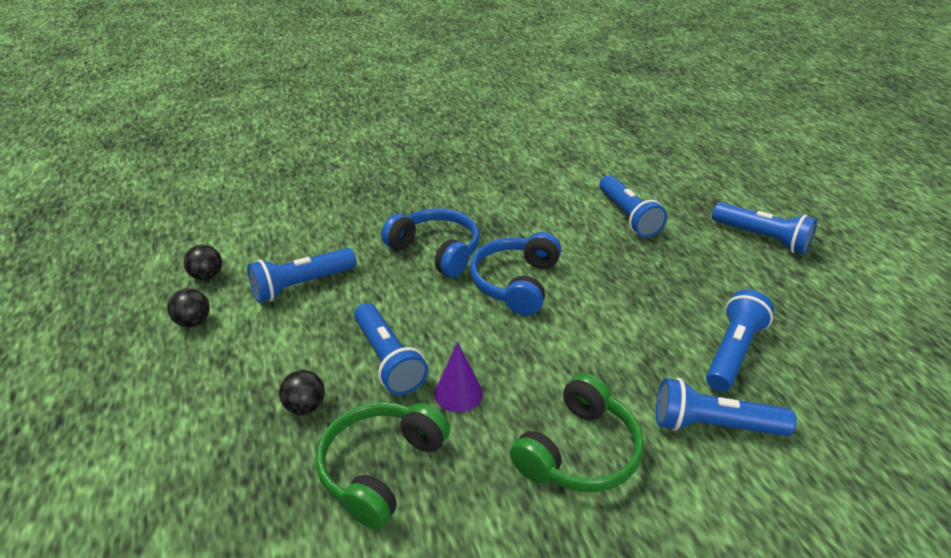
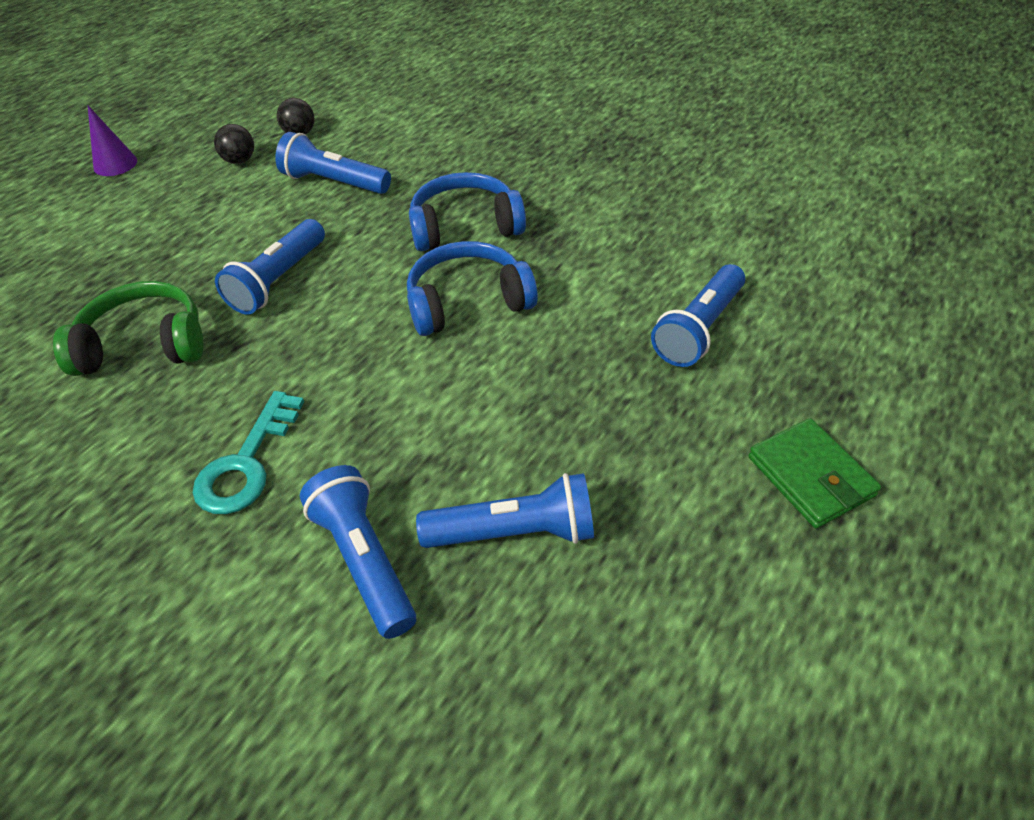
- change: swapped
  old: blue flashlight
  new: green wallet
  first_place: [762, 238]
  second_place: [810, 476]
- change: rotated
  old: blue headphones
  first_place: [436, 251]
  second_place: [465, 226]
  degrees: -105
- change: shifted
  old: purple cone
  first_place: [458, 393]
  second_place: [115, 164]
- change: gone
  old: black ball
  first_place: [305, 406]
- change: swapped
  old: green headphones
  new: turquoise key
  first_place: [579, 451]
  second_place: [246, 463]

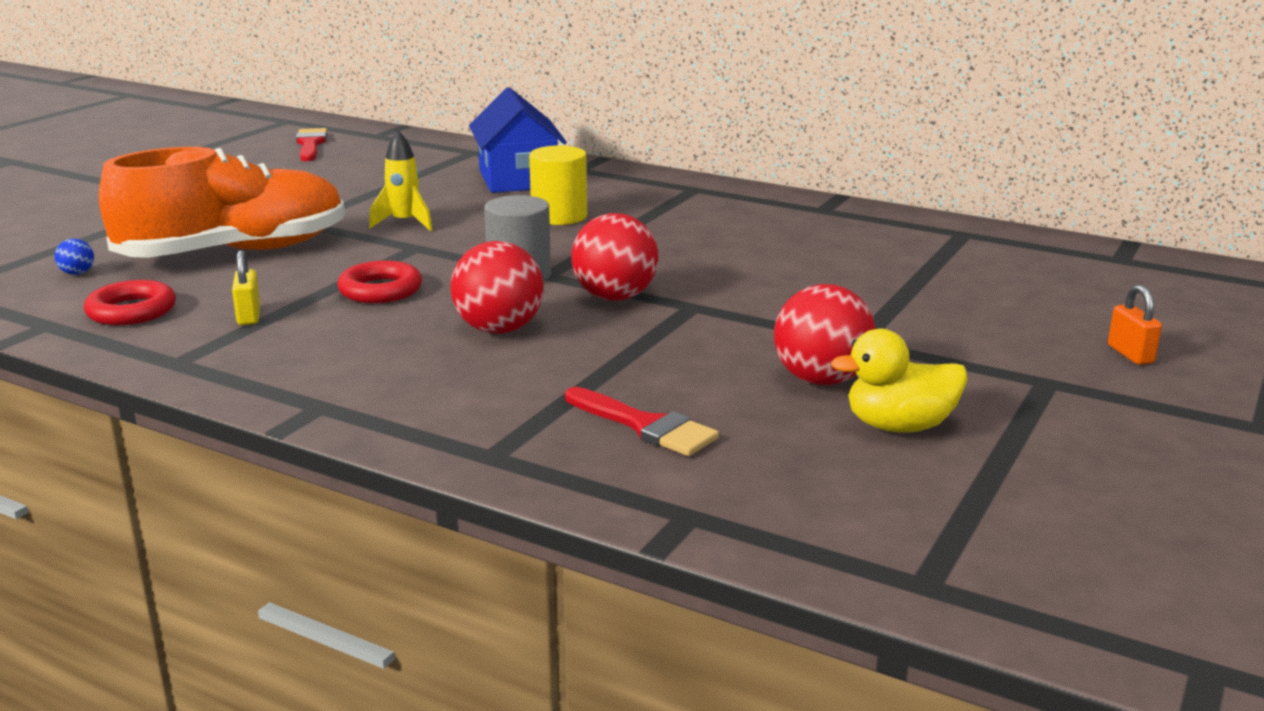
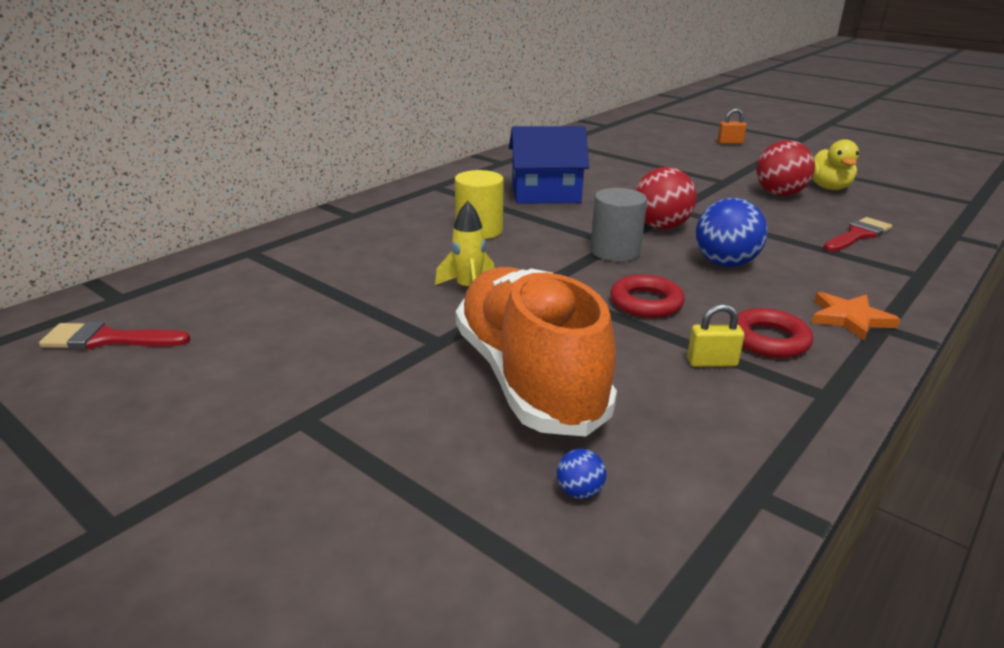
- change: shifted
  old: blue house
  first_place: [518, 179]
  second_place: [545, 193]
- change: repainted
  old: red ball
  new: blue ball
  first_place: [499, 329]
  second_place: [725, 263]
- change: shifted
  old: red ring
  first_place: [132, 311]
  second_place: [768, 340]
- change: new
  new: orange star
  second_place: [850, 319]

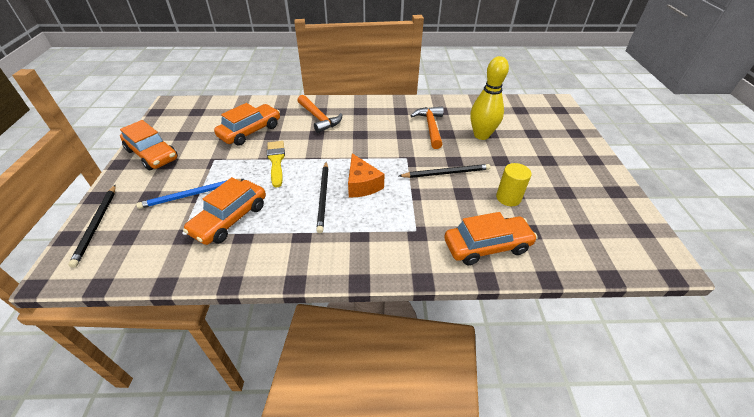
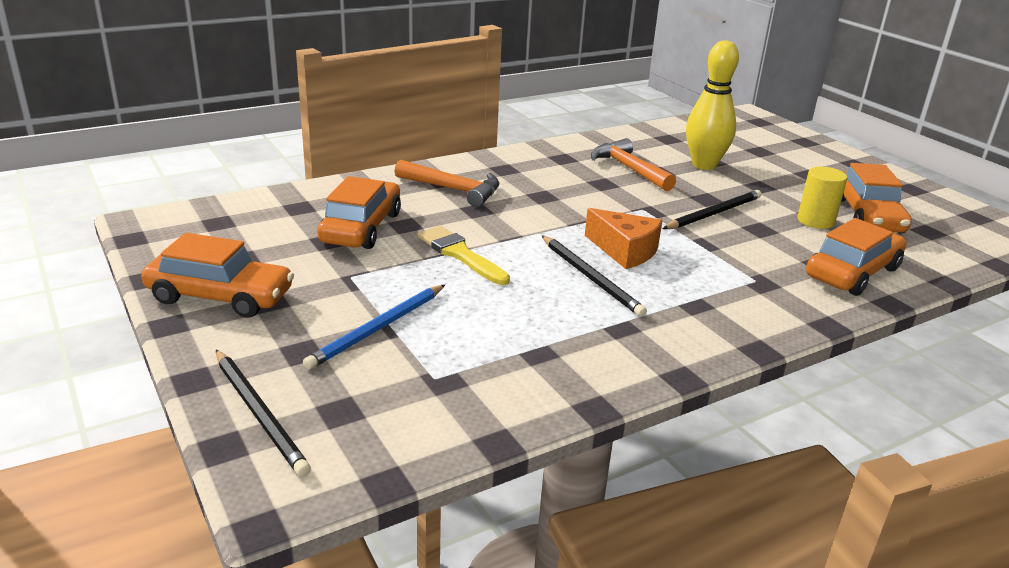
- change: shifted
  old: orange car
  first_place: [230, 219]
  second_place: [867, 216]

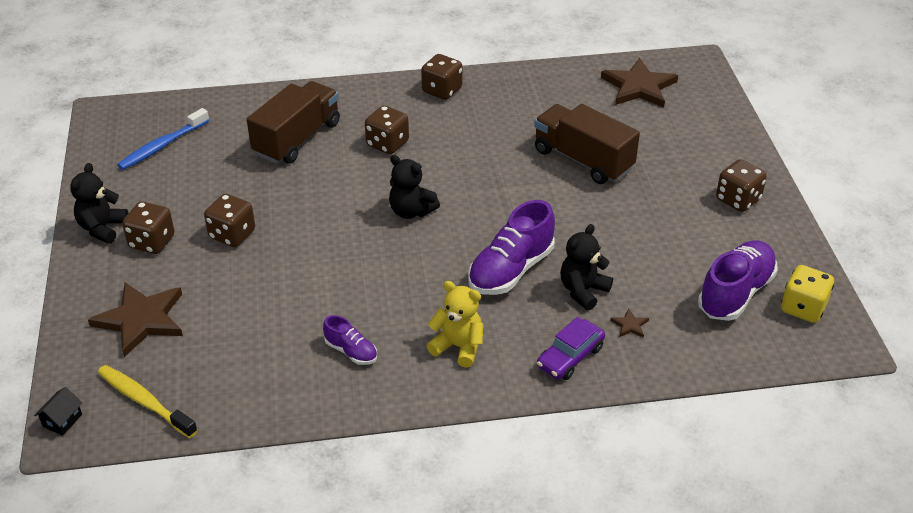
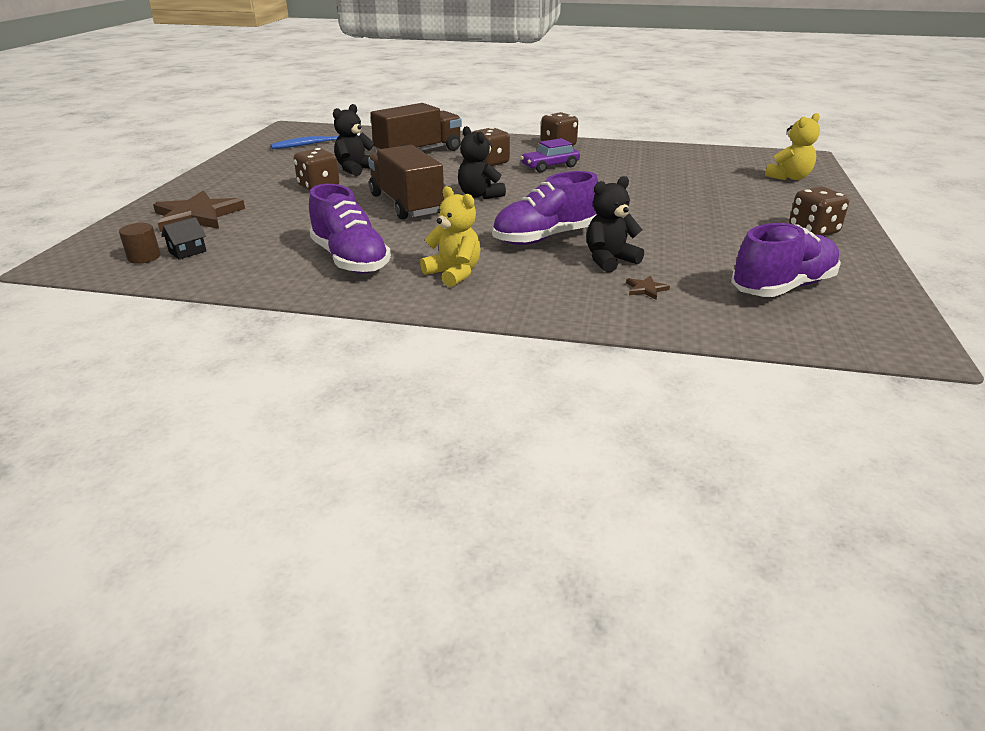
- change: gone
  old: brown star
  first_place: [639, 87]
- change: shifted
  old: brown truck
  first_place: [583, 160]
  second_place: [406, 204]
- change: shifted
  old: black teddy bear
  first_place: [102, 228]
  second_place: [355, 169]
- change: gone
  old: brown dice
  first_place: [152, 242]
- change: gone
  old: yellow dice
  first_place: [803, 308]
- change: scaled
  old: purple shoe
  first_place: [351, 351]
  second_place: [350, 260]
  factor: 1.92
- change: shifted
  old: purple car
  first_place: [570, 357]
  second_place: [550, 166]
- change: swapped
  old: yellow toothbrush
  new: brown cylinder
  first_place: [144, 401]
  second_place: [144, 257]
- change: shifted
  old: black house
  first_place: [62, 420]
  second_place: [187, 252]
- change: new
  new: yellow teddy bear
  second_place: [789, 177]

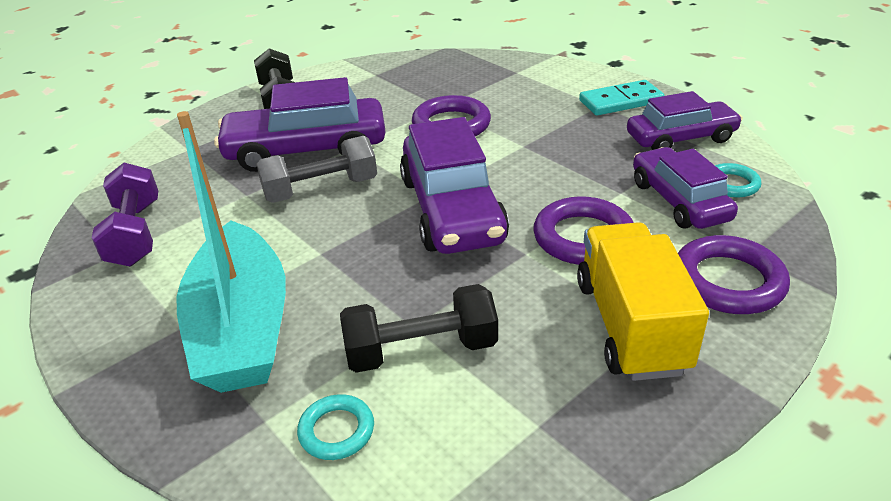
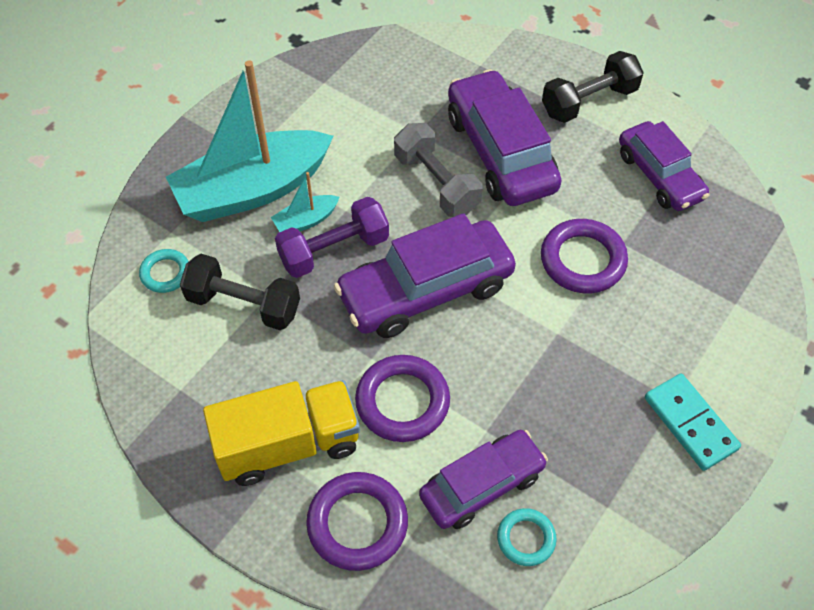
- change: shifted
  old: purple car
  first_place: [681, 138]
  second_place: [659, 176]
- change: shifted
  old: purple dumbbell
  first_place: [135, 233]
  second_place: [334, 250]
- change: rotated
  old: black dumbbell
  first_place: [421, 350]
  second_place: [243, 304]
  degrees: -45
- change: new
  new: turquoise boat
  second_place: [306, 221]

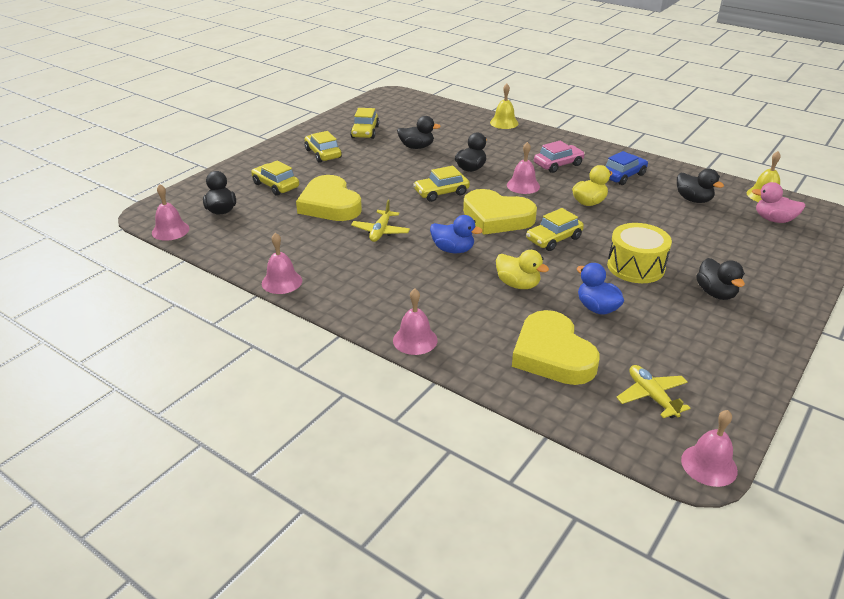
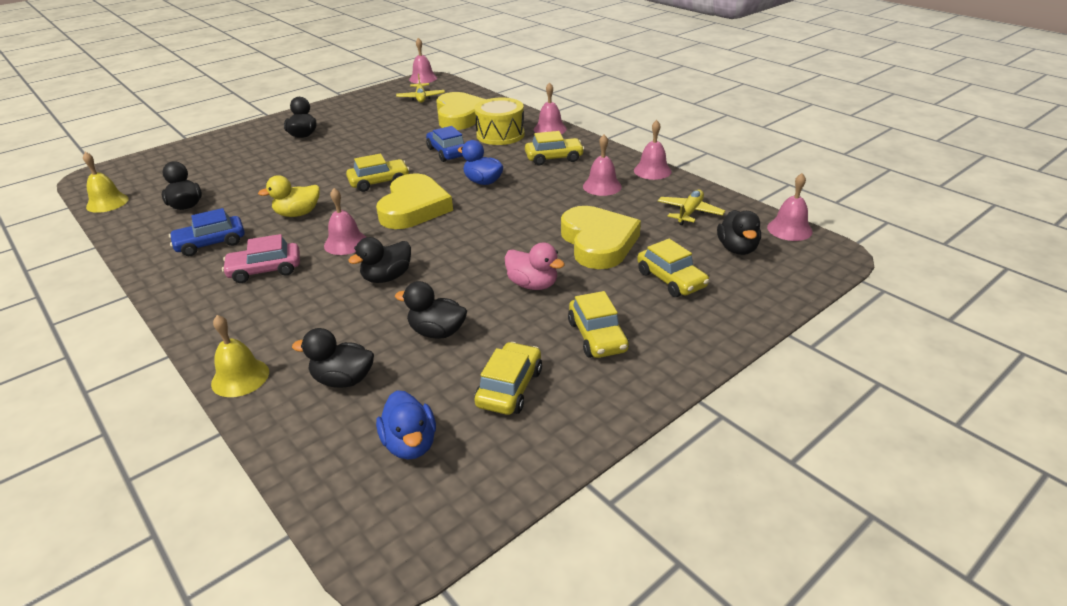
- change: shifted
  old: yellow car
  first_place: [441, 193]
  second_place: [554, 158]
- change: shifted
  old: pink duck
  first_place: [774, 220]
  second_place: [533, 285]
- change: rotated
  old: yellow heart
  first_place: [497, 217]
  second_place: [414, 208]
  degrees: 60
- change: shifted
  old: yellow plane
  first_place: [380, 231]
  second_place: [689, 212]
- change: shifted
  old: yellow drum
  first_place: [635, 267]
  second_place: [500, 135]
- change: swapped
  old: yellow duck
  new: blue car
  first_place: [518, 284]
  second_place: [447, 152]
- change: shifted
  old: blue duck
  first_place: [597, 308]
  second_place: [410, 444]
- change: new
  new: pink bell
  second_place: [602, 186]
- change: new
  new: black duck
  second_place: [343, 380]

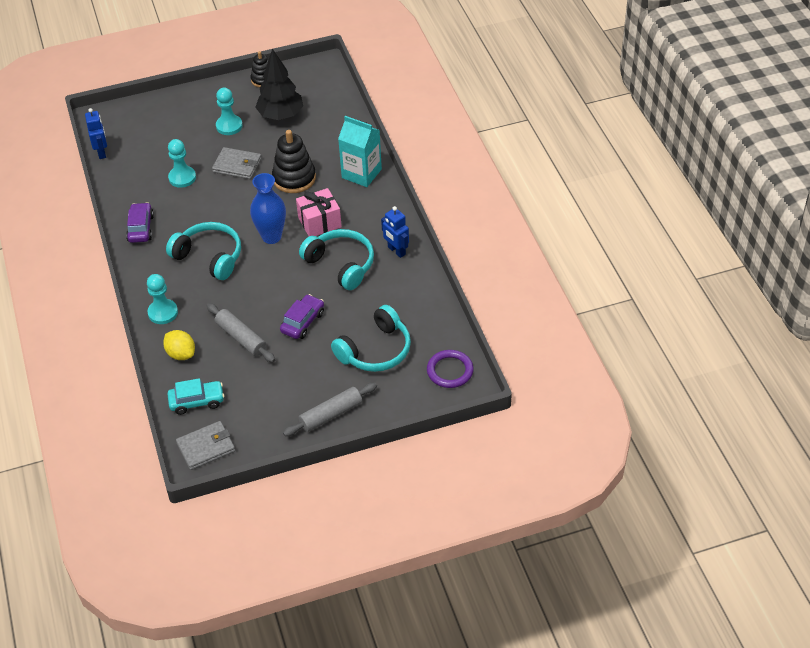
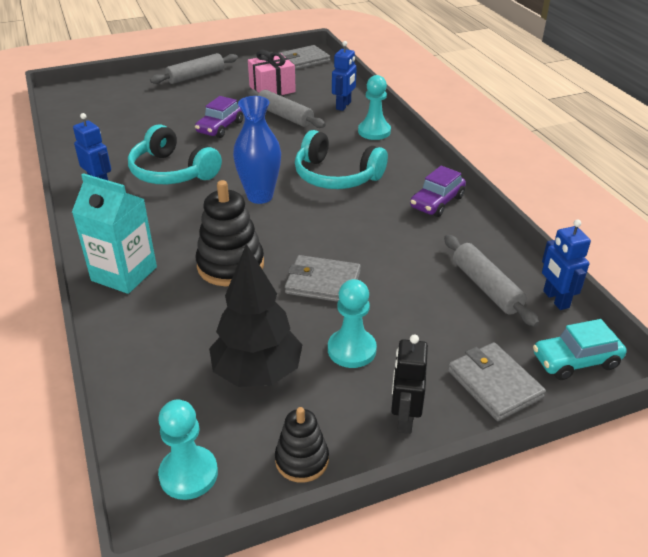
- change: shifted
  old: turquoise pawn
  first_place: [182, 178]
  second_place: [188, 474]
- change: shifted
  old: pink gift
  first_place: [319, 222]
  second_place: [272, 89]
- change: rotated
  old: purple car
  first_place: [140, 228]
  second_place: [437, 202]
  degrees: 45
- change: gone
  old: turquoise headphones
  first_place: [375, 350]
- change: swapped
  old: yellow lemon
  new: blue robot
  first_place: [181, 354]
  second_place: [343, 106]
- change: gone
  old: purple ring
  first_place: [450, 371]
- change: shifted
  old: turquoise car
  first_place: [197, 401]
  second_place: [575, 361]
- change: new
  new: grey rolling pin
  second_place: [486, 287]
- change: new
  new: black robot
  second_place: [404, 418]
- change: new
  new: grey wallet
  second_place: [494, 384]

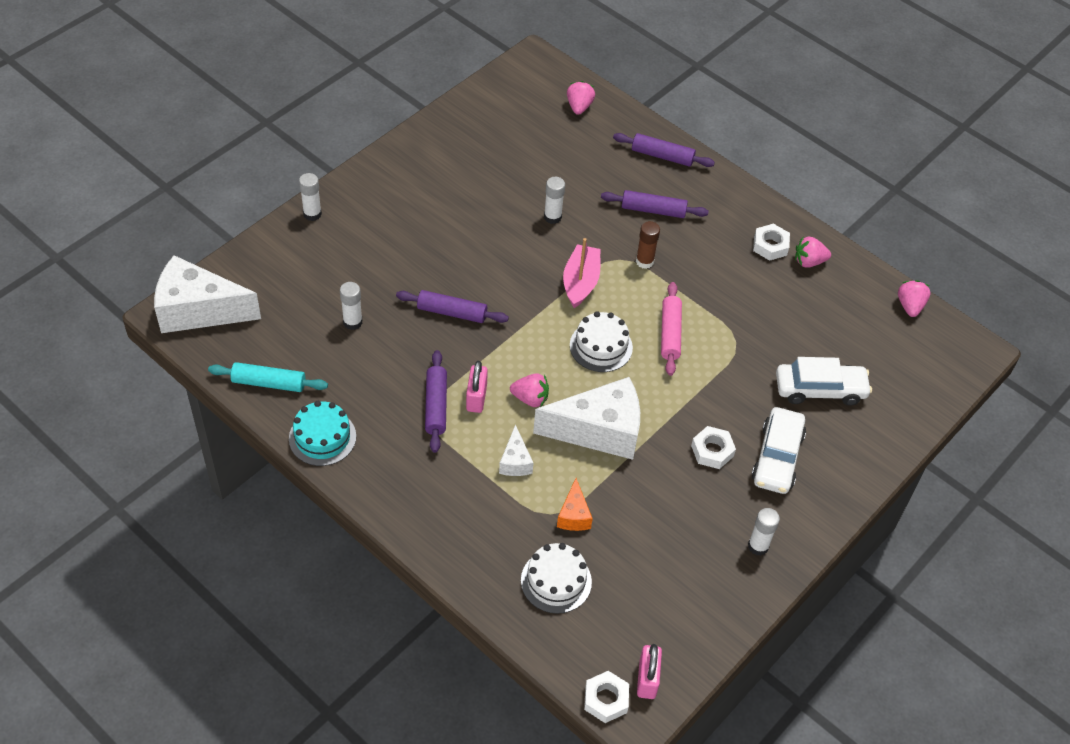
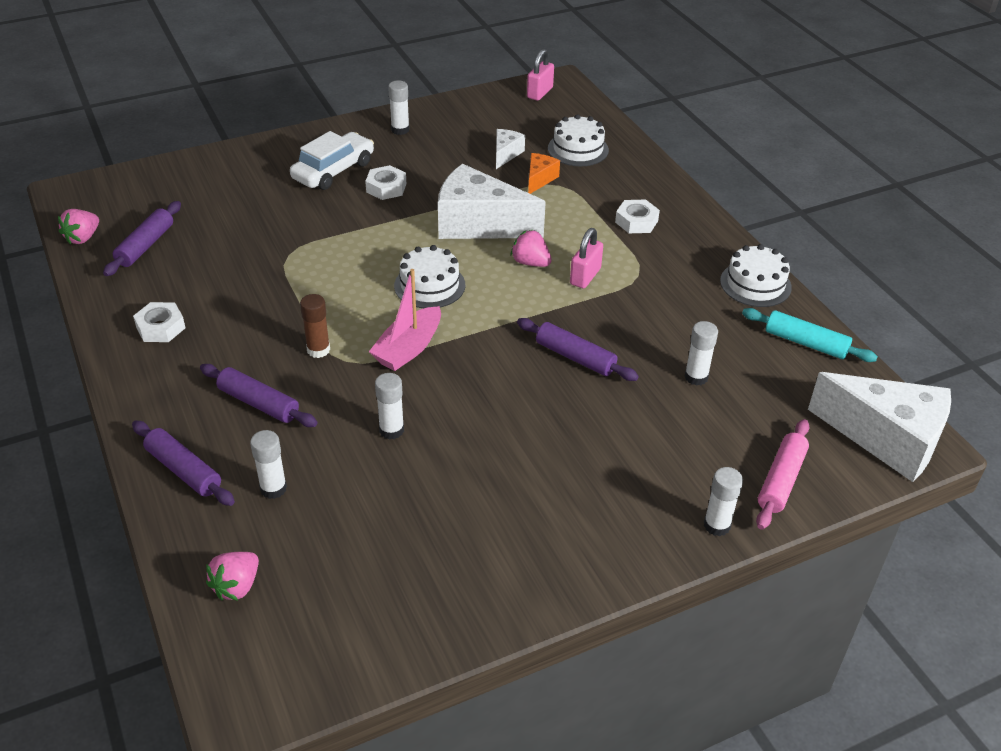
- change: gone
  old: pink strawberry
  first_place: [809, 261]
- change: shifted
  old: pink rolling pin
  first_place: [670, 333]
  second_place: [781, 480]
- change: shifted
  old: purple rolling pin
  first_place: [436, 406]
  second_place: [145, 245]
- change: gone
  old: white car
  first_place: [820, 389]
- change: repainted
  old: turquoise cake
  new: white cake
  first_place: [322, 437]
  second_place: [755, 284]
- change: shifted
  old: white cheese
  first_place: [515, 461]
  second_place: [506, 154]
- change: shifted
  old: white nut
  first_place: [606, 699]
  second_place: [636, 221]
- change: new
  new: white glue stick
  second_place: [273, 488]

